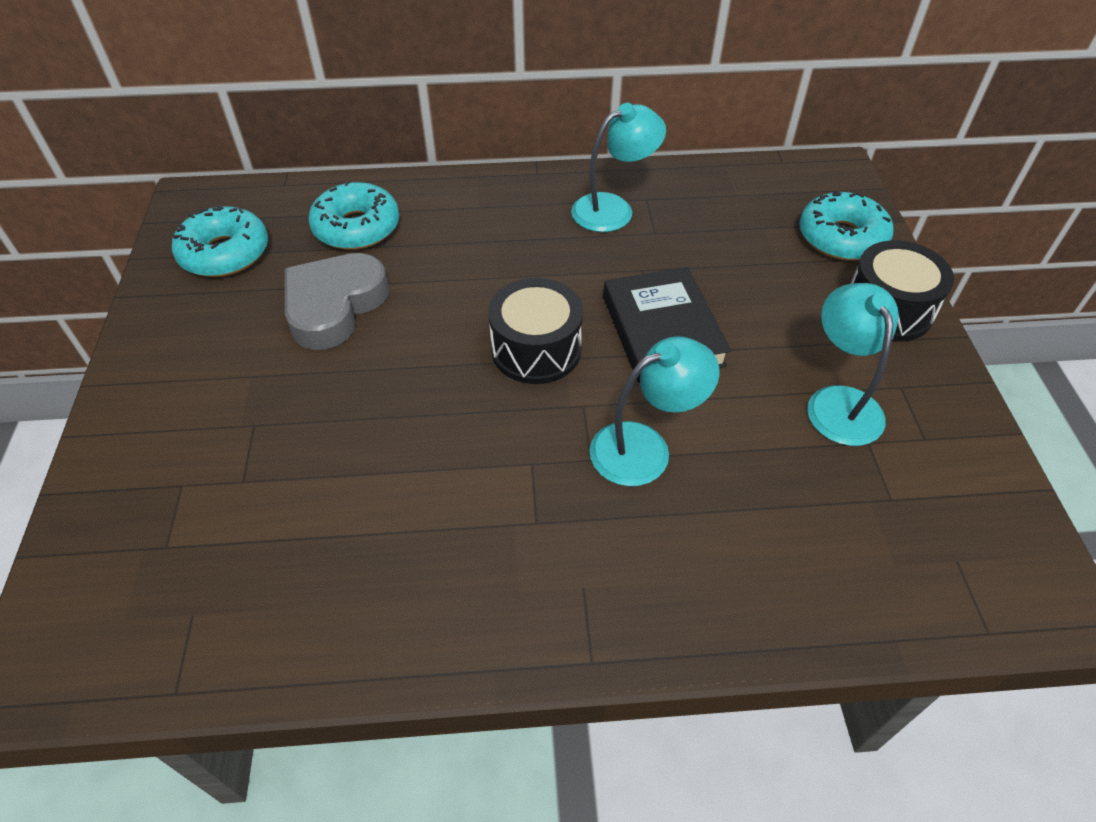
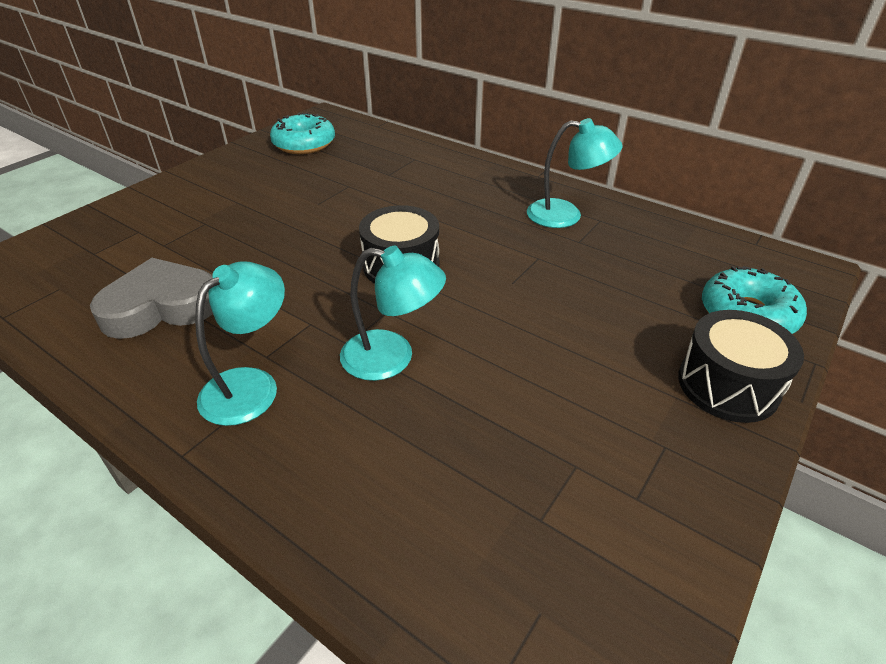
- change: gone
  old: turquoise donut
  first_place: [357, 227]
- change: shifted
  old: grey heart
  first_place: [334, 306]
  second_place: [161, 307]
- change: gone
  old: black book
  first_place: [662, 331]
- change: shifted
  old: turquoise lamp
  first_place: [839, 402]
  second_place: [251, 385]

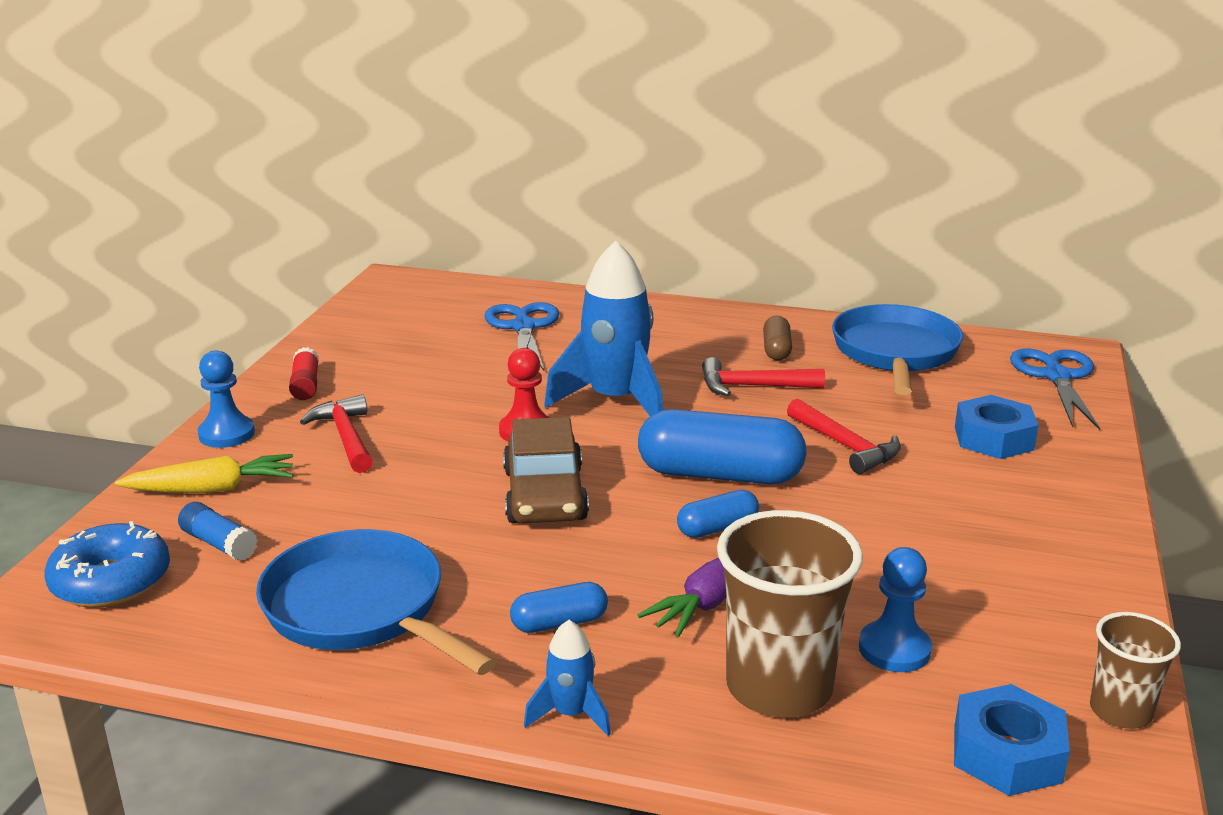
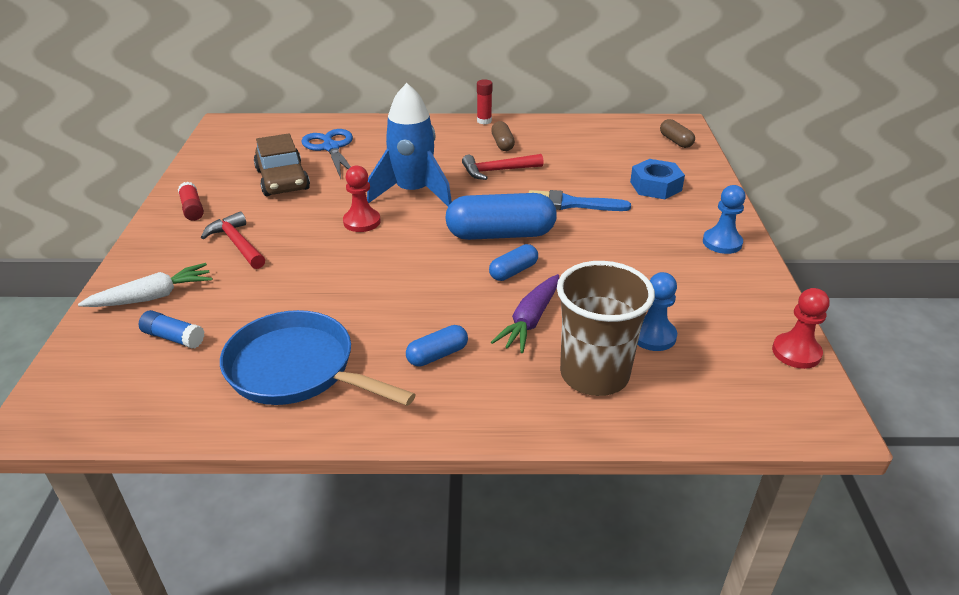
- change: gone
  old: blue pan
  first_place: [895, 353]
- change: swapped
  old: blue scissors
  new: brown capsule
  first_place: [1056, 377]
  second_place: [675, 141]
- change: shifted
  old: blue pawn
  first_place: [226, 434]
  second_place: [722, 243]
- change: swapped
  old: red hammer
  new: blue brush
  first_place: [845, 446]
  second_place: [570, 204]
- change: shifted
  old: brown car
  first_place: [545, 495]
  second_place: [282, 179]
- change: repainted
  old: yellow carrot
  new: white carrot
  first_place: [212, 489]
  second_place: [152, 297]
- change: gone
  old: blue donut
  first_place: [111, 581]
- change: swapped
  old: brown cup
  new: red pawn
  first_place: [1120, 711]
  second_place: [796, 352]
- change: gone
  old: blue rocket
  first_place: [571, 714]
- change: gone
  old: blue nut
  first_place: [1007, 753]
- change: new
  new: red glue stick
  second_place: [484, 121]

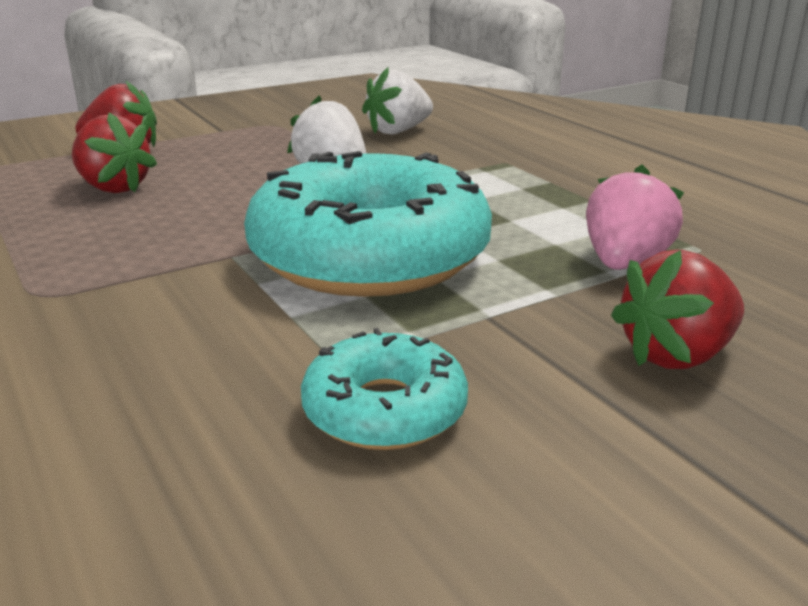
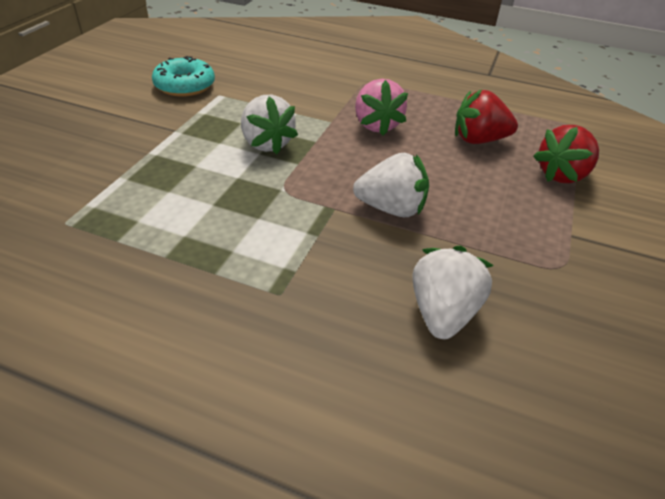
- change: swapped
  old: turquoise donut
  new: white strawberry
  first_place: [369, 255]
  second_place: [266, 143]
- change: shifted
  old: pink strawberry
  first_place: [624, 263]
  second_place: [376, 125]
- change: gone
  old: red strawberry
  first_place: [676, 355]

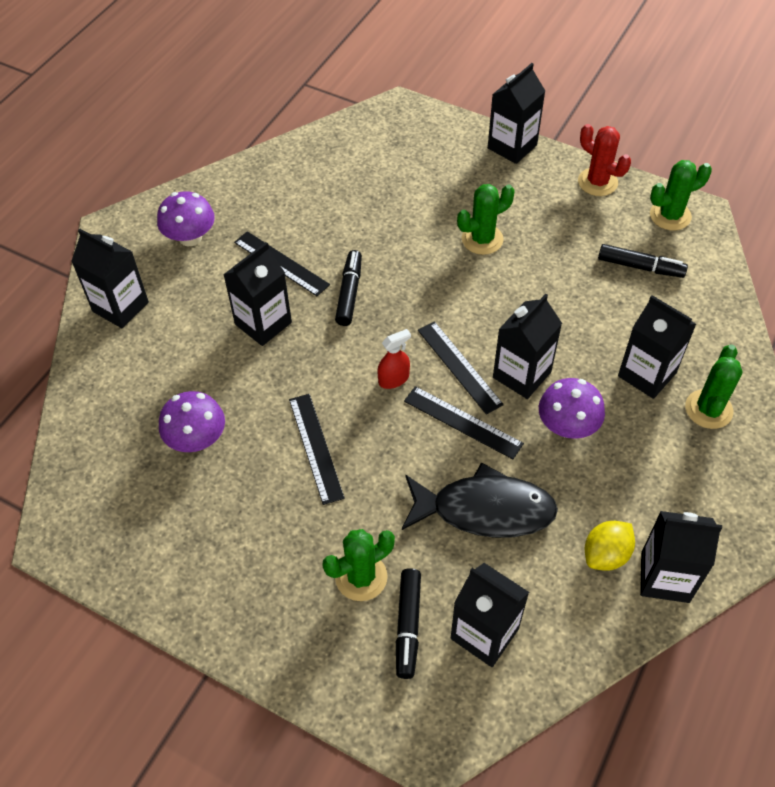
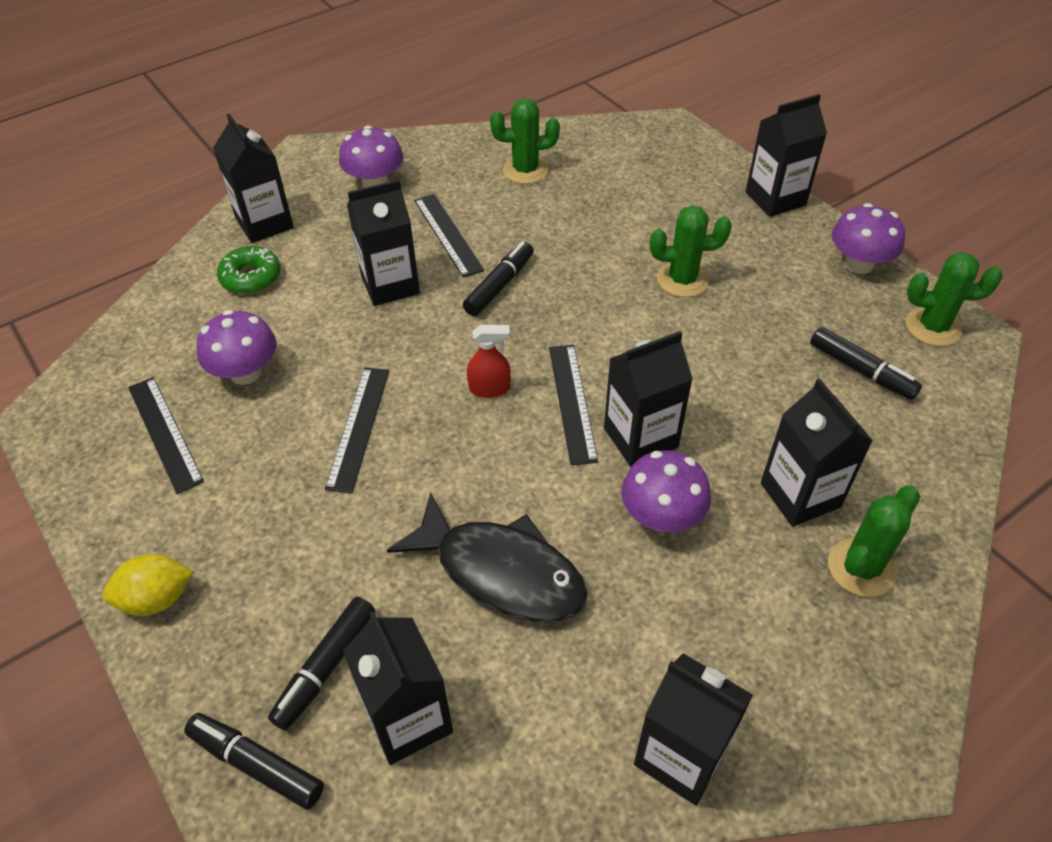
- change: swapped
  old: red cactus
  new: purple mushroom
  first_place: [597, 182]
  second_place: [858, 264]
- change: shifted
  old: black ruler
  first_place: [462, 422]
  second_place: [164, 433]
- change: shifted
  old: yellow lemon
  first_place: [606, 555]
  second_place: [157, 599]
- change: shifted
  old: green cactus
  first_place: [361, 577]
  second_place: [525, 170]
- change: new
  new: green donut
  second_place: [251, 277]
- change: new
  new: black marker
  second_place: [256, 764]

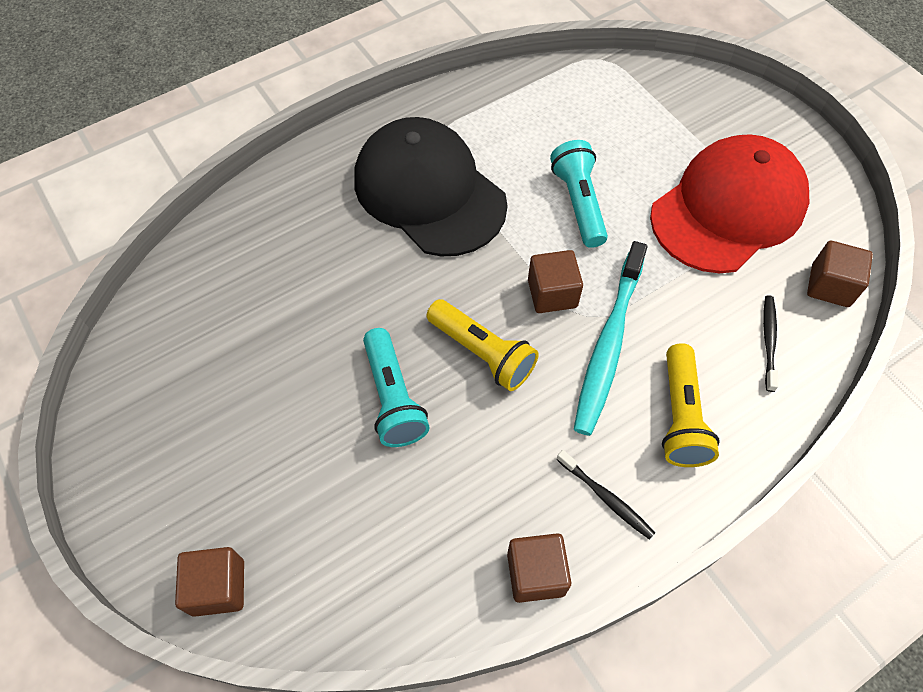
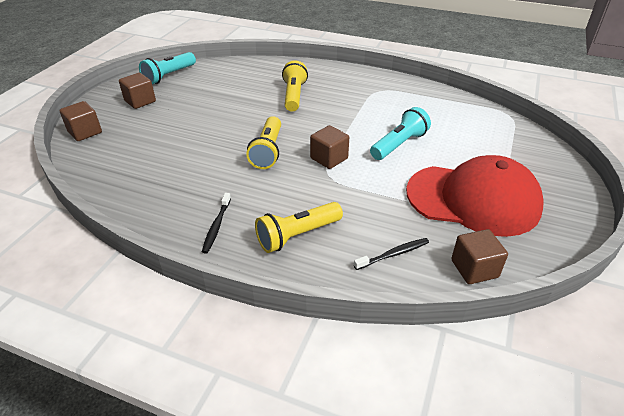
- change: gone
  old: black cap
  first_place: [429, 191]
- change: gone
  old: turquoise toothbrush
  first_place: [609, 344]
- change: shifted
  old: turquoise flashlight
  first_place: [393, 398]
  second_place: [169, 76]
- change: shifted
  old: brown cube
  first_place: [535, 574]
  second_place: [140, 101]
- change: new
  new: yellow flashlight
  second_place: [294, 95]

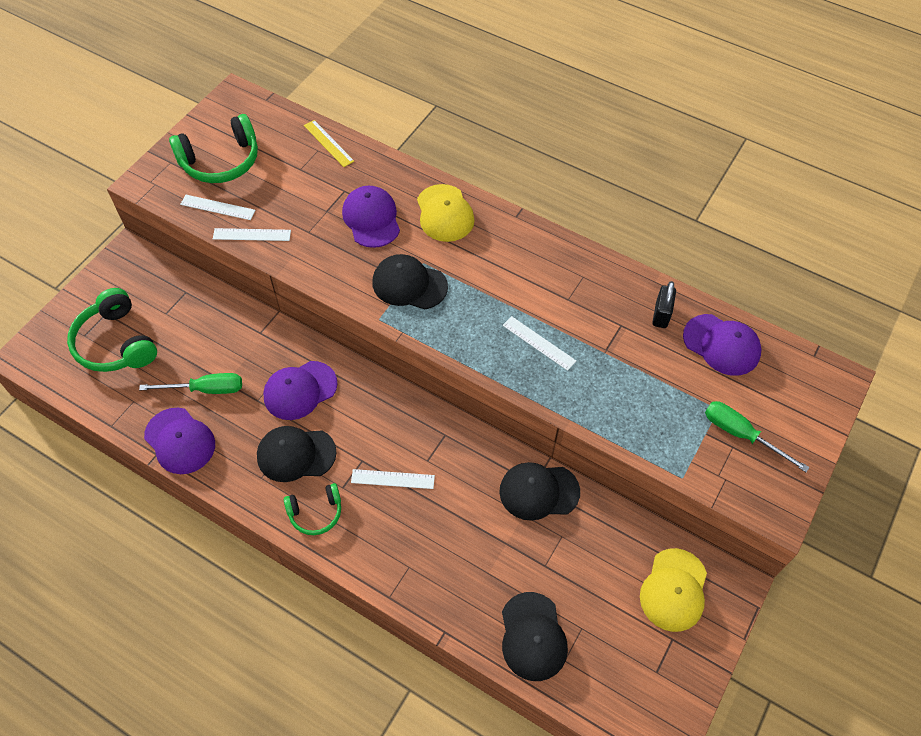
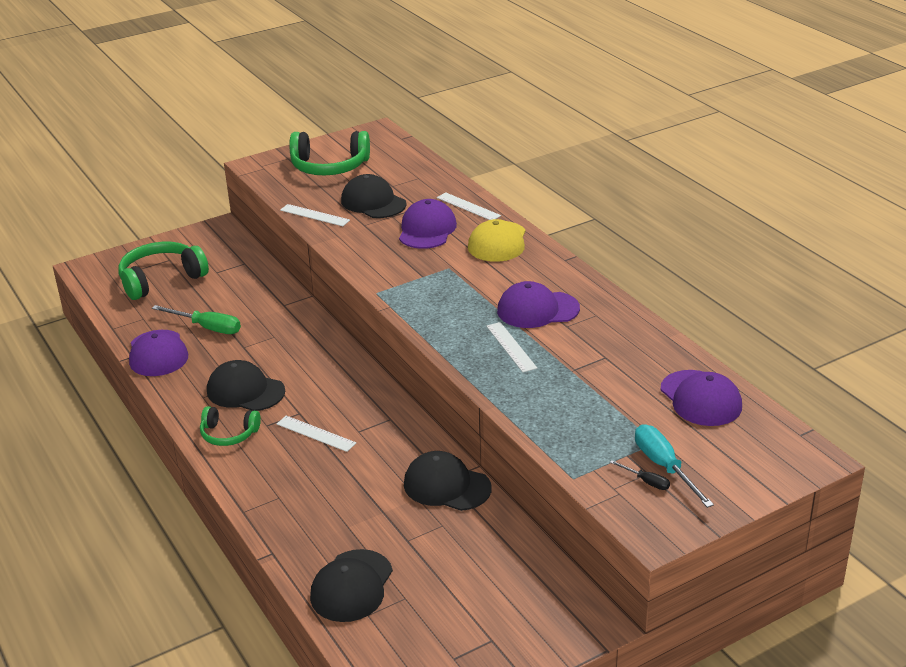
- change: gone
  old: yellow ruler
  first_place: [328, 143]
- change: shifted
  old: white ruler
  first_place: [218, 207]
  second_place: [468, 206]
- change: shifted
  old: black cap
  first_place: [409, 284]
  second_place: [373, 202]
- change: gone
  old: black padlock
  first_place: [661, 315]
- change: rotated
  old: green headphones
  first_place: [116, 343]
  second_place: [161, 279]
  degrees: 60
- change: shifted
  old: purple cap
  first_place: [300, 390]
  second_place: [537, 310]
- change: repainted
  old: green screwdriver
  new: turquoise screwdriver
  first_place: [741, 434]
  second_place: [664, 467]
- change: gone
  old: yellow cap
  first_place: [674, 590]
- change: new
  new: black screwdriver
  second_place: [646, 482]

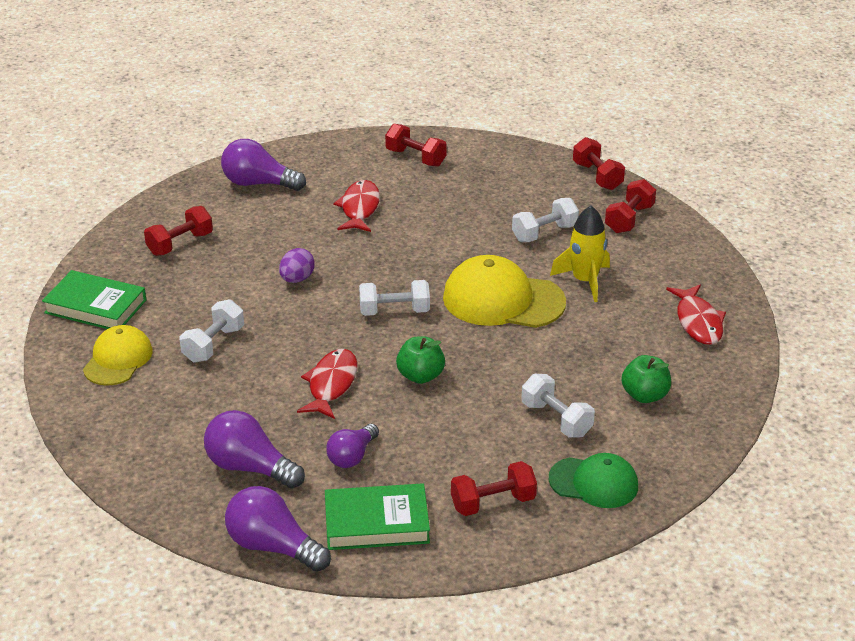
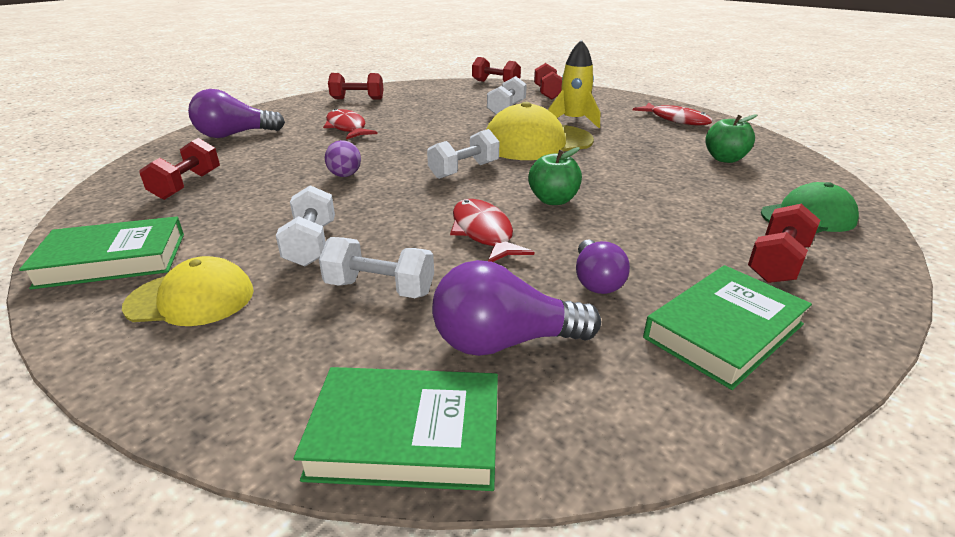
- change: rotated
  old: yellow cap
  first_place: [118, 359]
  second_place: [191, 299]
  degrees: 105
- change: shifted
  old: white dumbbell
  first_place: [556, 419]
  second_place: [380, 288]
- change: gone
  old: purple light bulb
  first_place: [273, 546]
- change: new
  new: green book
  second_place: [406, 435]

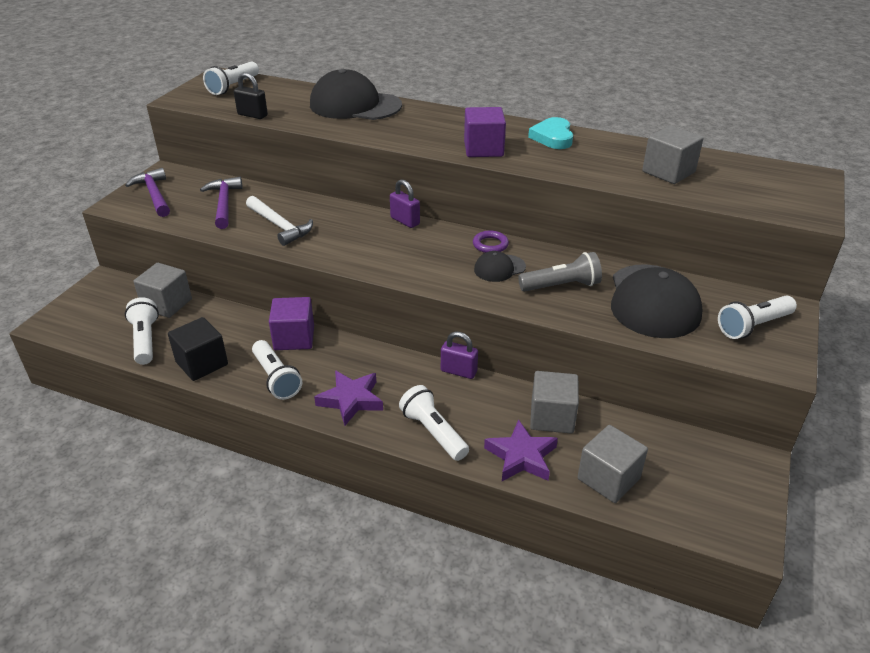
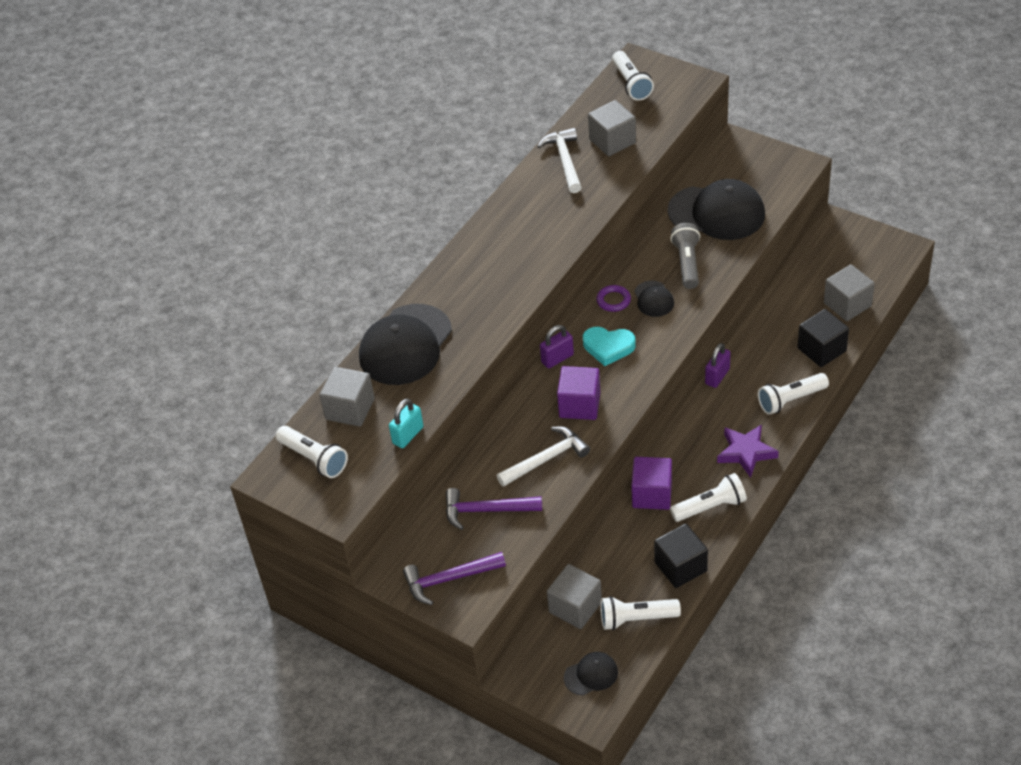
- change: repainted
  old: black padlock
  new: turquoise padlock
  first_place: [252, 115]
  second_place: [408, 435]
- change: shifted
  old: purple cube
  first_place: [483, 149]
  second_place: [579, 405]
- change: shifted
  old: turquoise heart
  first_place: [553, 137]
  second_place: [608, 347]
- change: shifted
  old: white flashlight
  first_place: [753, 326]
  second_place: [631, 84]
- change: shifted
  old: grey cube
  first_place: [552, 417]
  second_place: [350, 409]
- change: swapped
  old: purple star
  new: black cube
  first_place: [521, 456]
  second_place: [821, 350]
- change: new
  new: white hammer
  second_place: [565, 161]
- change: new
  new: black cap
  second_place: [591, 675]

